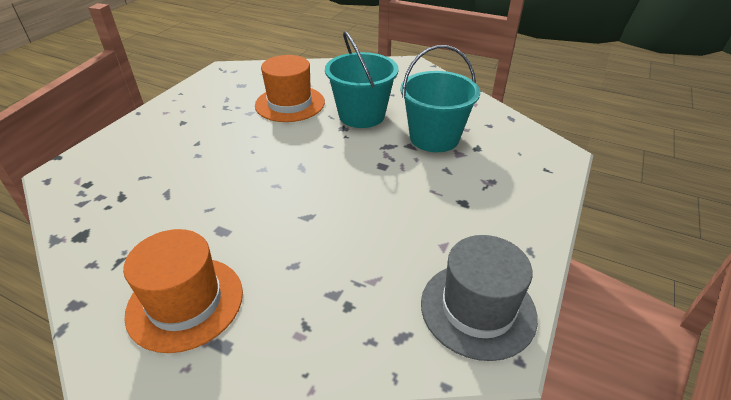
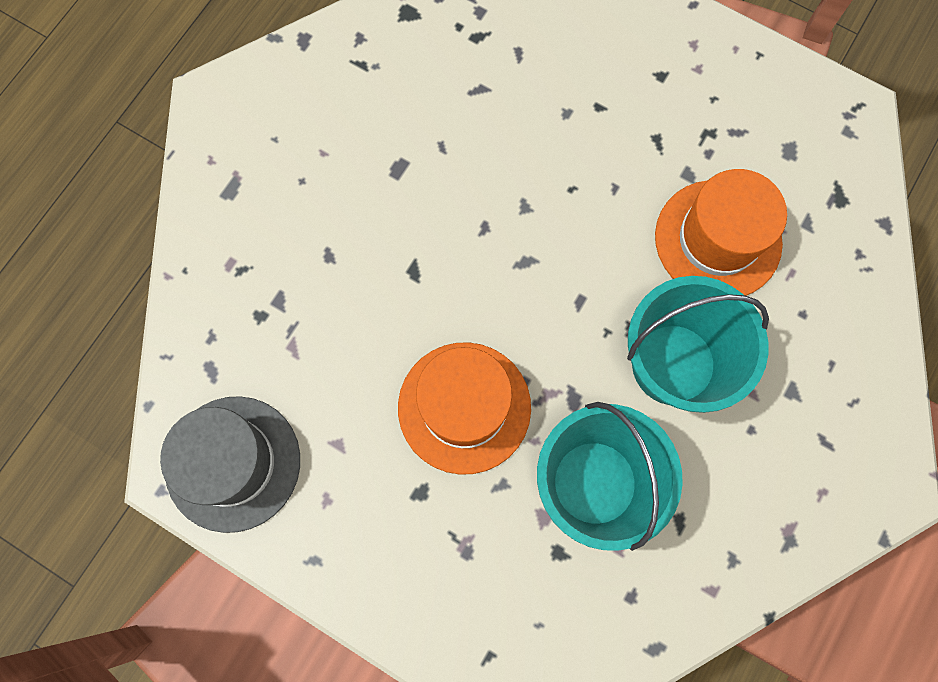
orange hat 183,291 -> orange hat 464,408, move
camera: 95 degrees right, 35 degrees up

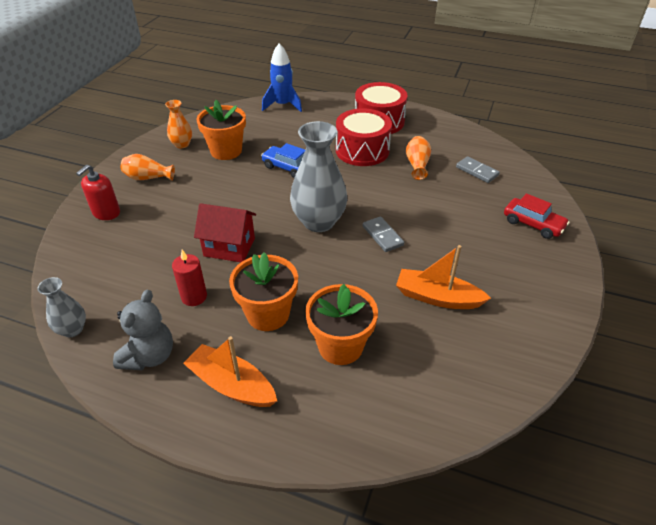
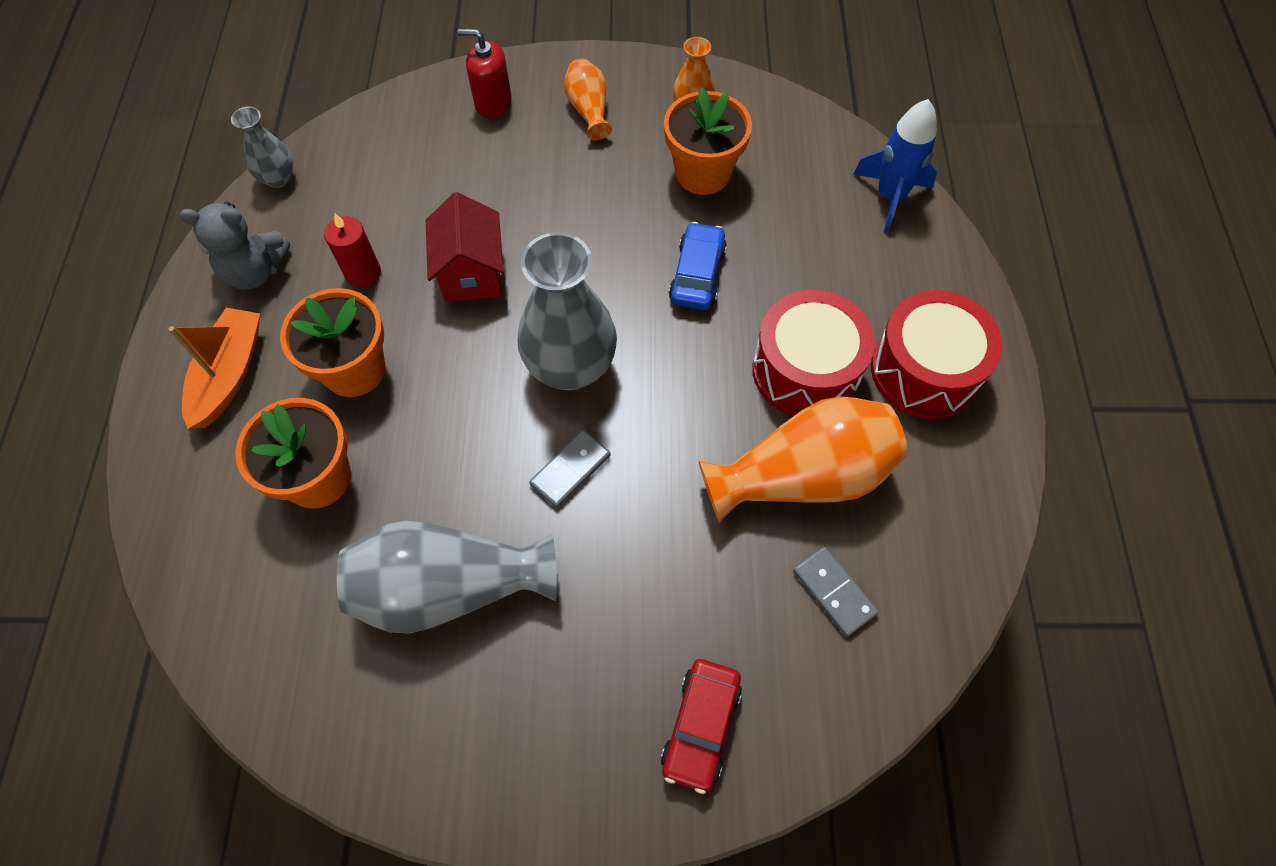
orange boat 443,277 -> grey vase 447,577
orange vase 418,158 -> orange vase 803,460, x1.94
grey domino 478,169 -> grey domino 836,592, 60 degrees counterclockwise
camera: 70 degrees right, 20 degrees up

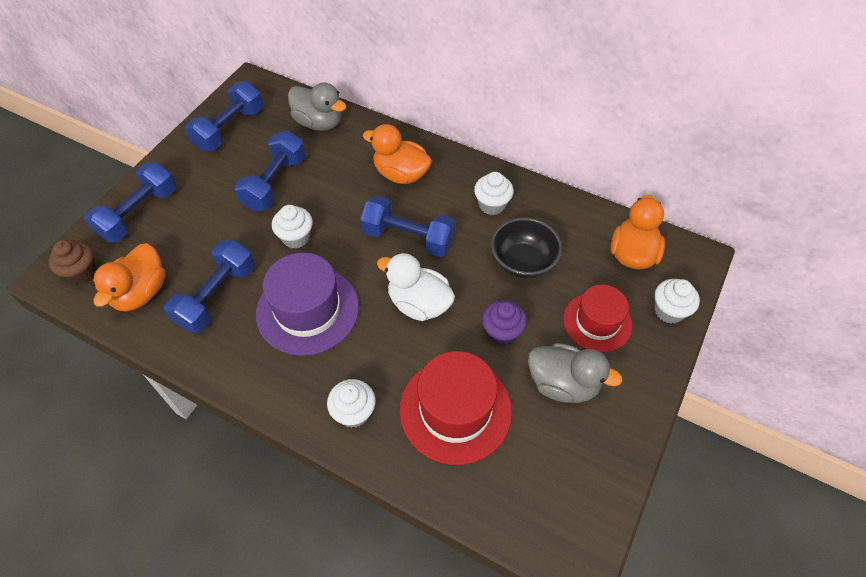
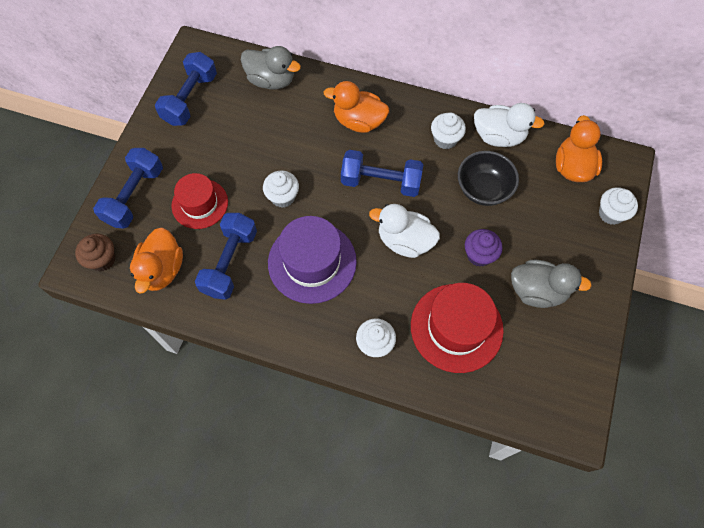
red hat 597,319 -> red hat 199,201, move
none -> white duck 509,125
blue dumbbell 270,171 -> none
camera: 10 degrees left, 10 degrees up

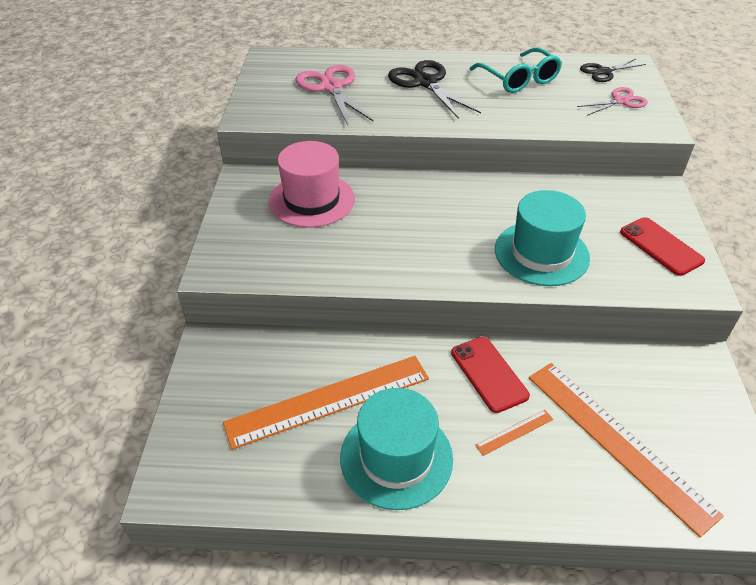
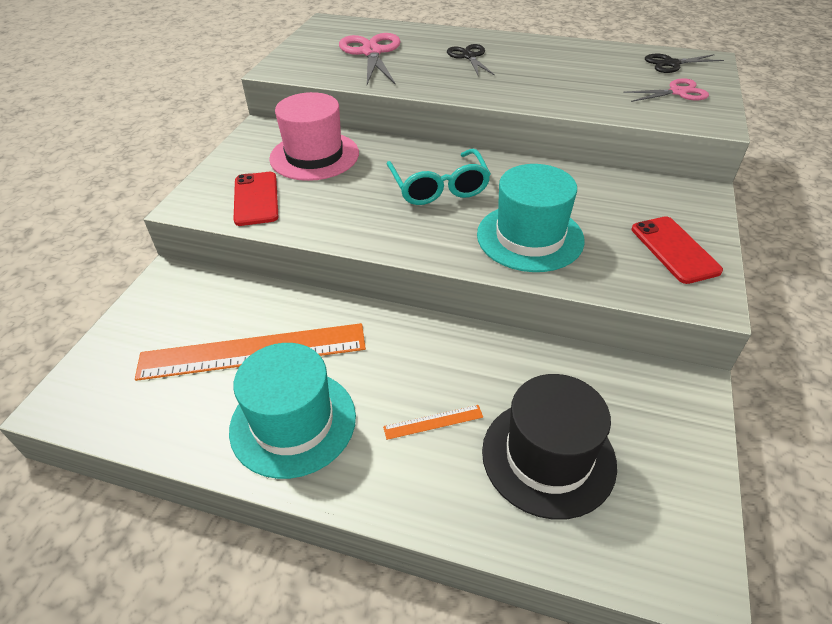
red phone 490,375 -> red phone 255,199, move
turquoise glasses 516,70 -> turquoise glasses 439,177, move
black scissors 434,89 -> black scissors 471,60, x0.61
orange ruler 626,450 -> black hat 549,447
camera: 15 degrees right, 0 degrees up

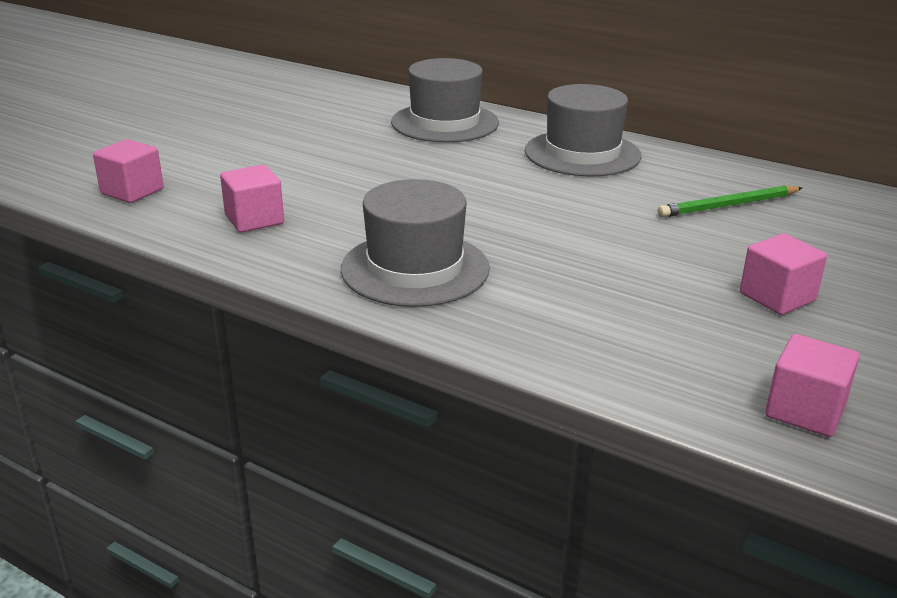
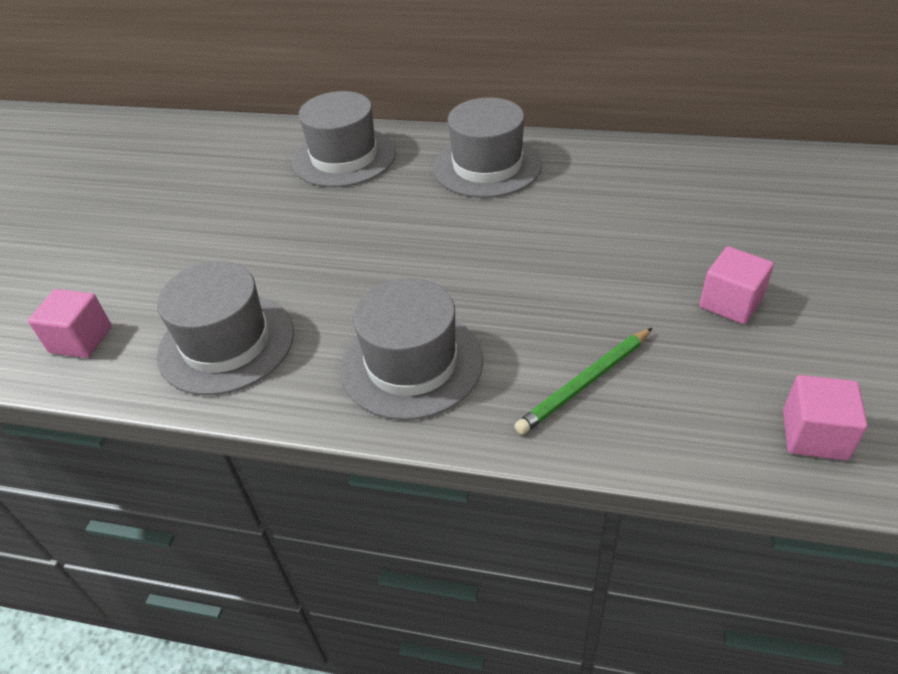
pink cube 252,199 -> grey hat 225,328
green pencil 730,201 -> green pencil 583,381, move
camera: 15 degrees left, 15 degrees up

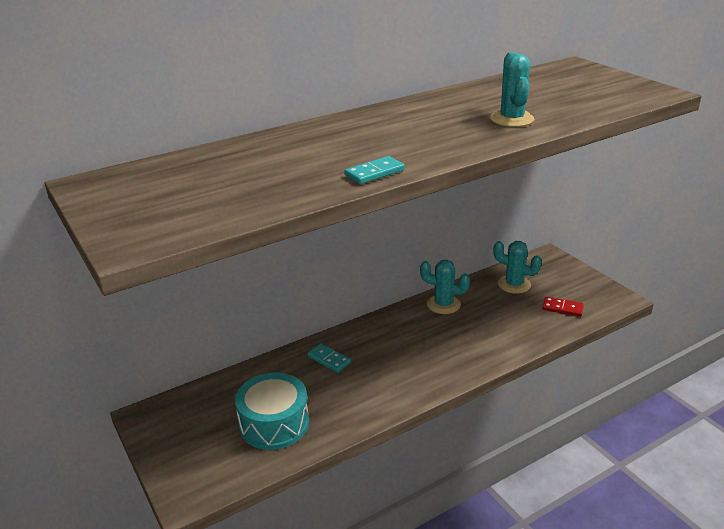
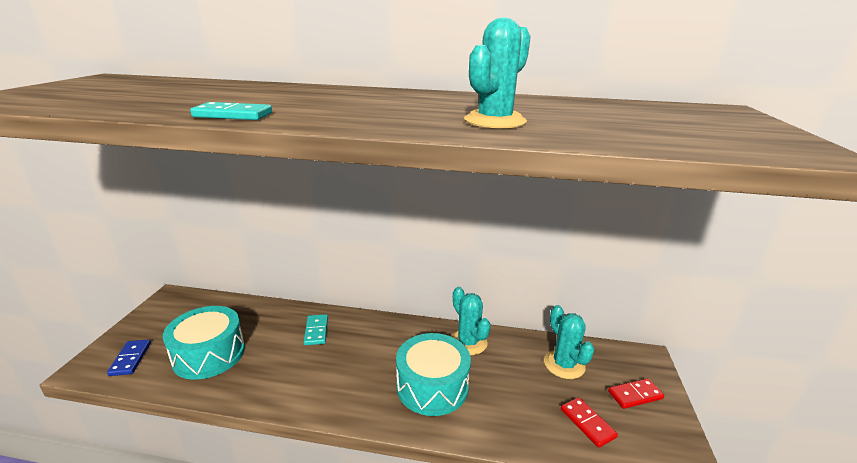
none -> blue domino 129,357
none -> turquoise drum 433,374
none -> red domino 636,393
camera: 40 degrees right, 5 degrees down

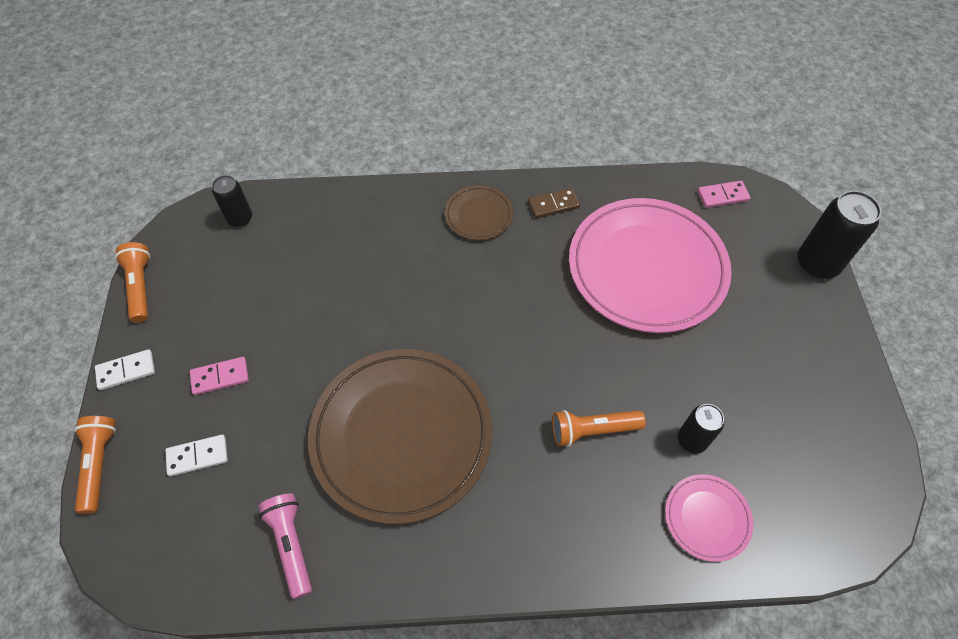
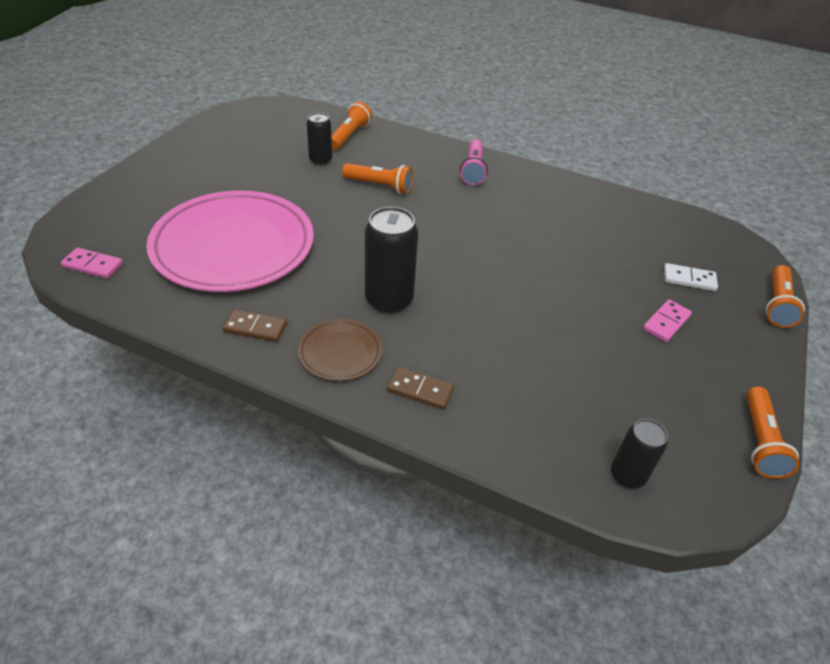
pink plate 709,518 -> orange flashlight 352,125
black can 839,235 -> black can 391,260, move
none -> brown domino 420,388
pink flashlight 285,546 -> pink flashlight 474,162, move
pink domino 219,376 -> pink domino 667,321, 60 degrees counterclockwise
white domino 125,369 -> none
brown plate 400,436 -> none
camera: 155 degrees left, 15 degrees down

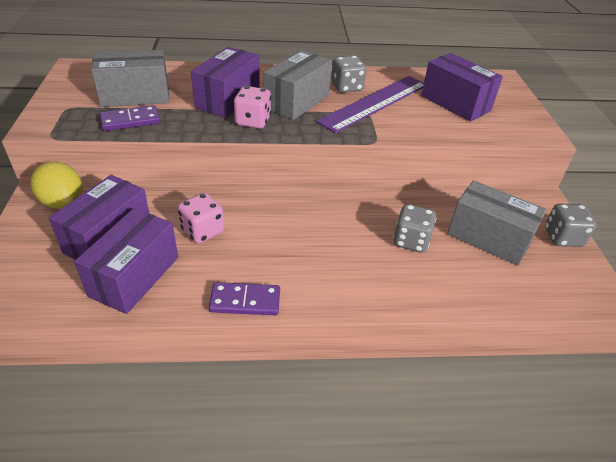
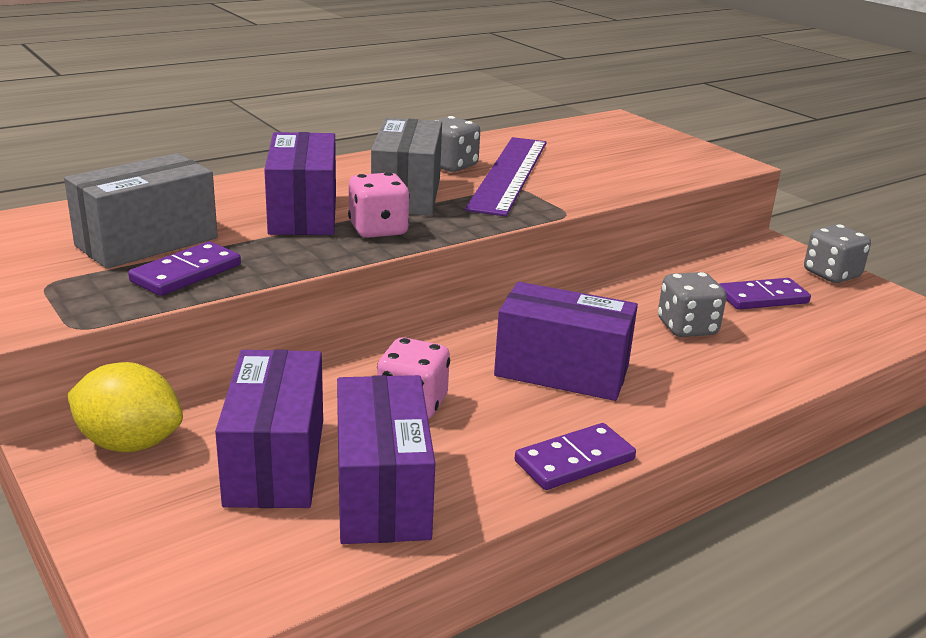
purple box 462,87 -> purple box 566,341, move
grey box 497,223 -> purple domino 765,294
camera: 30 degrees left, 15 degrees down

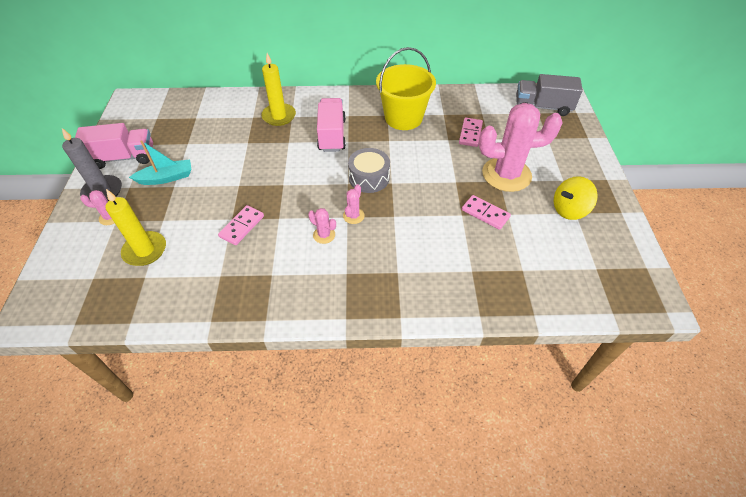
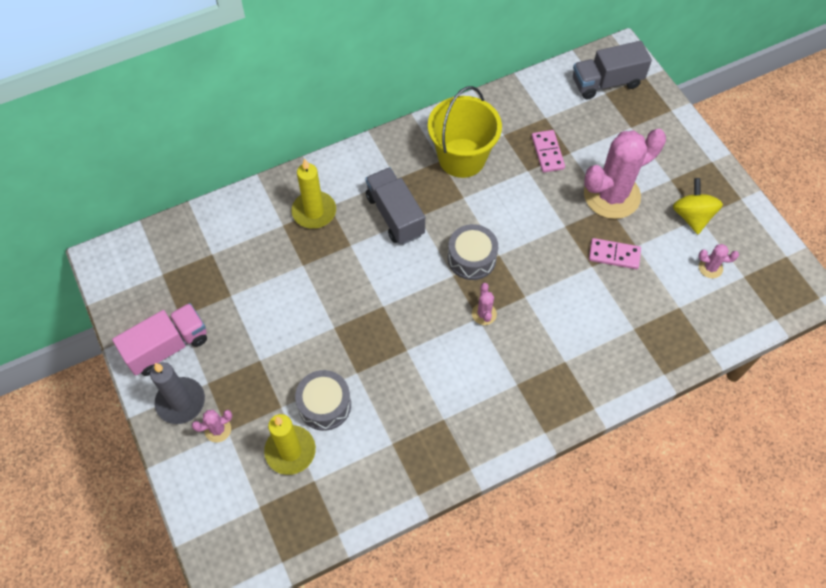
none -> grey drum 323,400
pink truck 331,125 -> grey truck 395,206
yellow spinning top 576,198 -> yellow spinning top 698,206, 135 degrees clockwise
pink cactus 322,226 -> pink cactus 719,261, move
turquoise boat 160,163 -> none
pink domino 241,225 -> none
camera: 25 degrees left, 10 degrees up

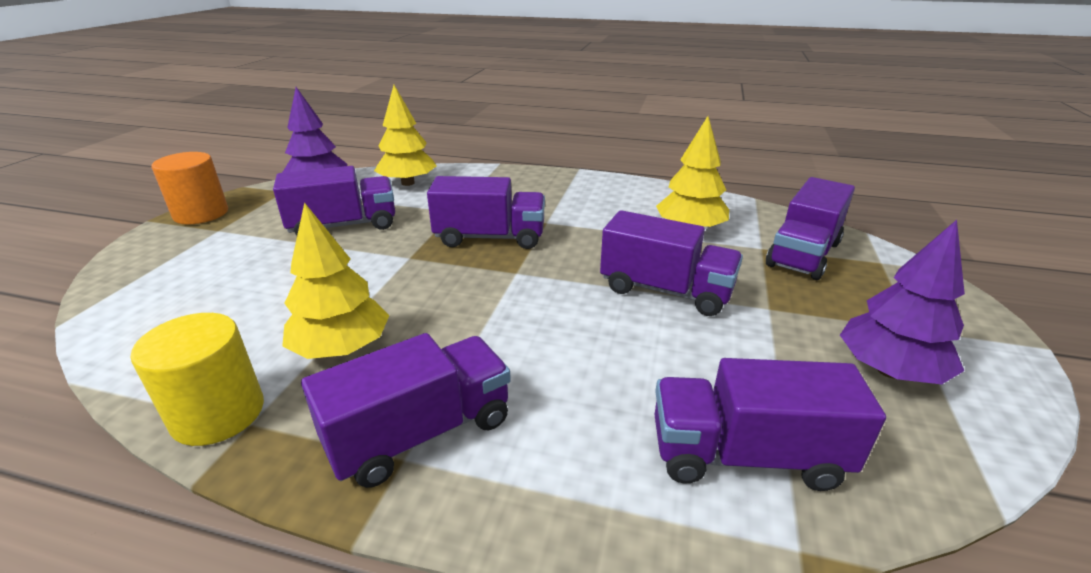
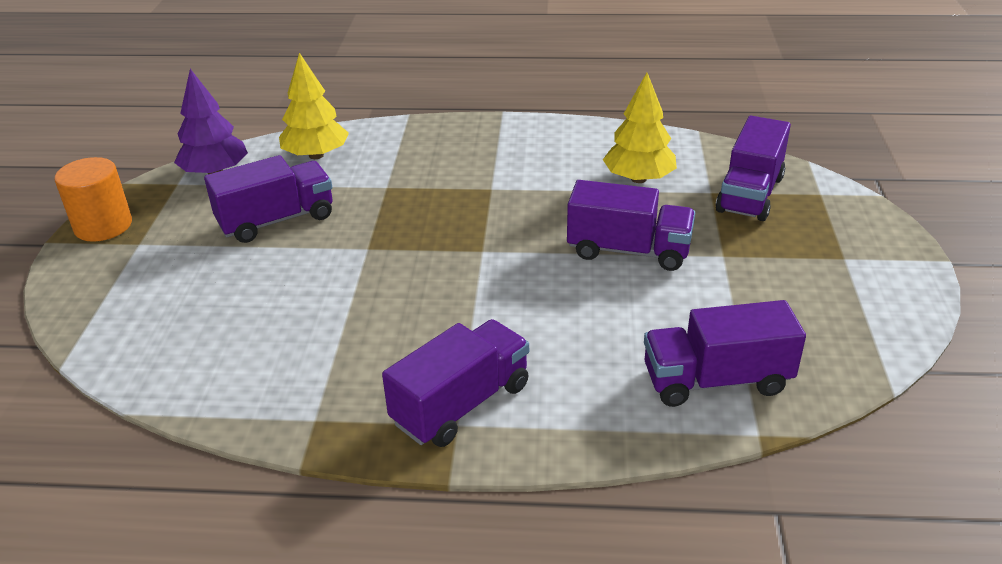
yellow cylinder 197,379 -> none
yellow tree 335,280 -> none
purple truck 486,212 -> none
purple tree 902,302 -> none
camera: 10 degrees left, 5 degrees up

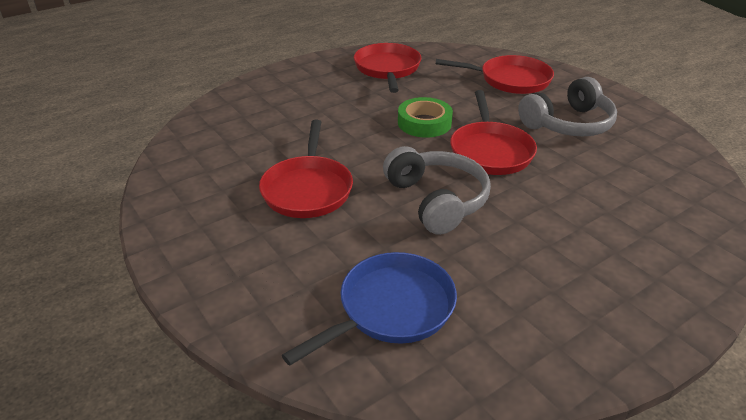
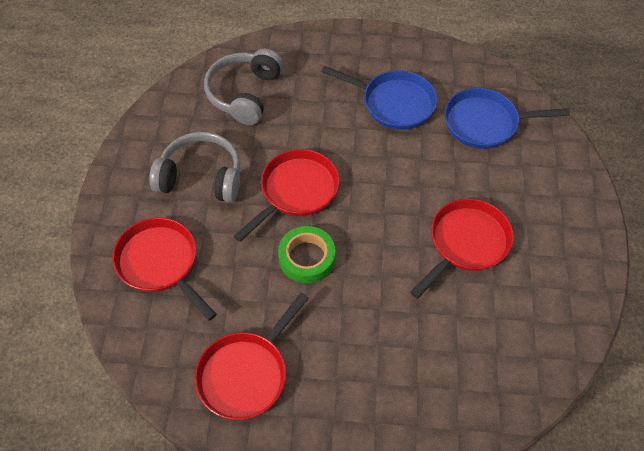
grey headphones 437,190 -> grey headphones 243,87, move
none -> blue pan 379,98
camera: 140 degrees left, 20 degrees up

